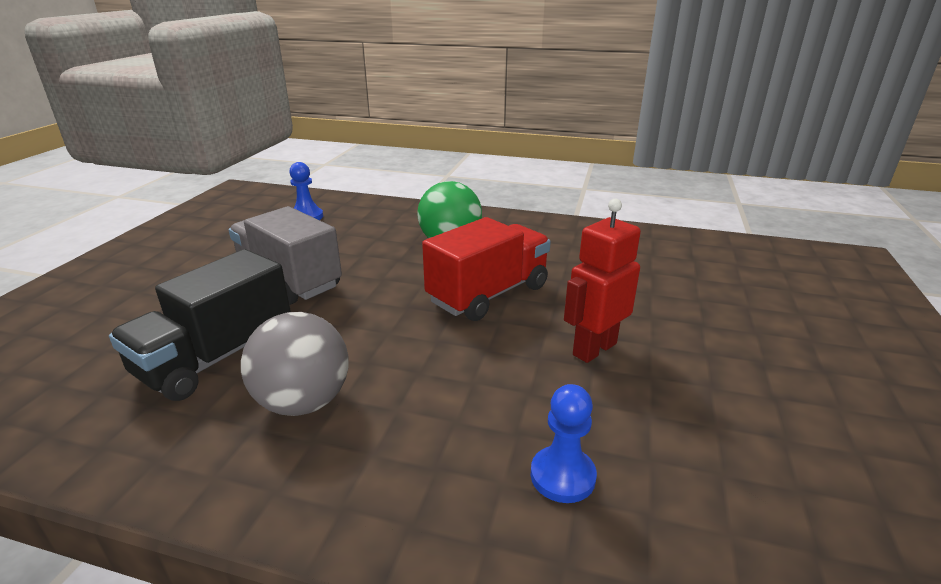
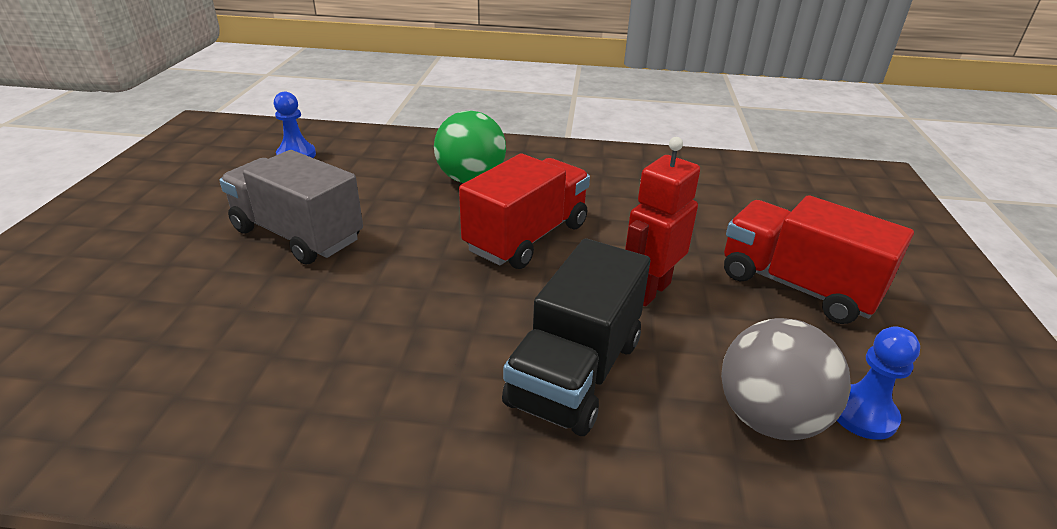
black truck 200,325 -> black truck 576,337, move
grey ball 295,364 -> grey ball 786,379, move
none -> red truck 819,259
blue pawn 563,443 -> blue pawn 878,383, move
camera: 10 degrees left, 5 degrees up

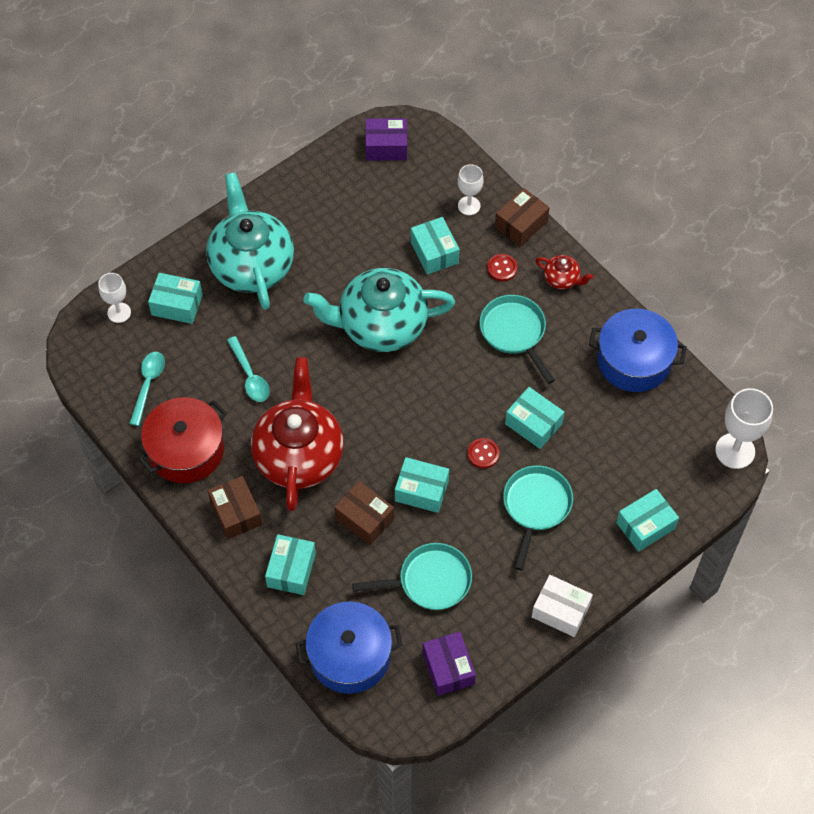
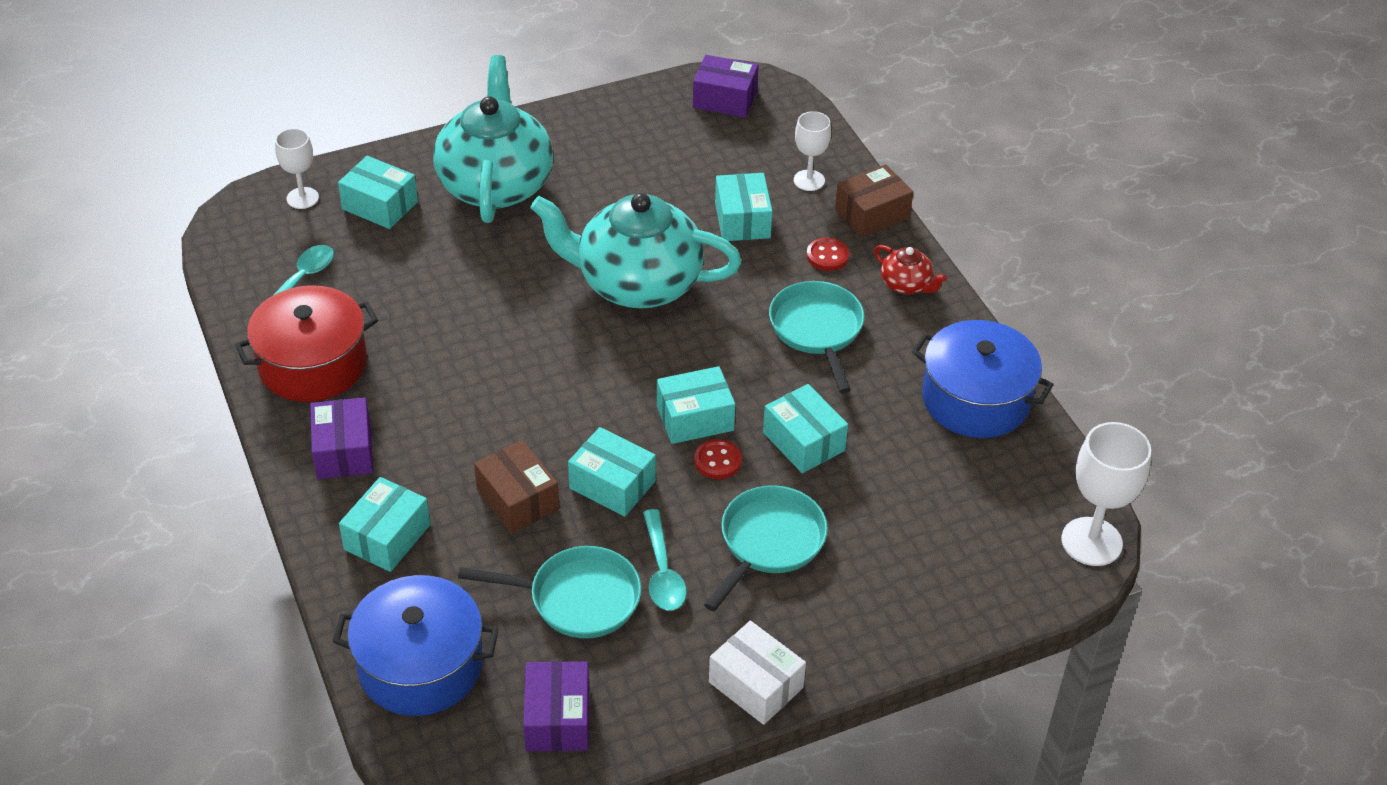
brown box 235,507 -> purple box 341,438
turquoise spoon 248,369 -> turquoise spoon 665,560, move
turquoise box 647,520 -> turquoise box 696,405, move
red teapot 297,434 -> none
camera: 15 degrees right, 15 degrees down

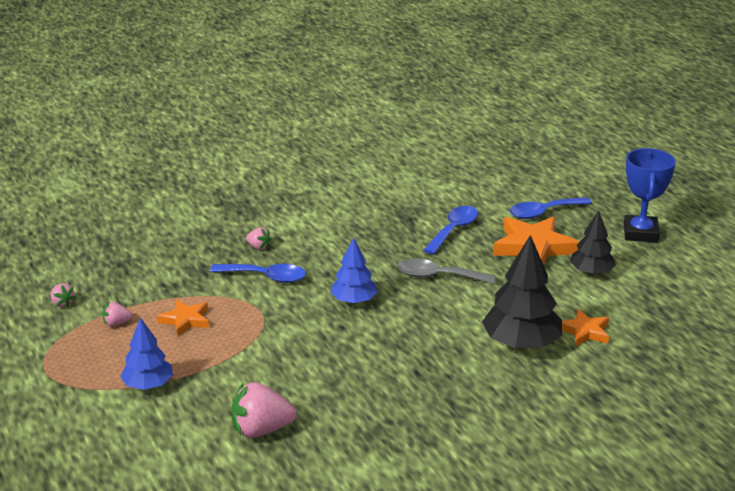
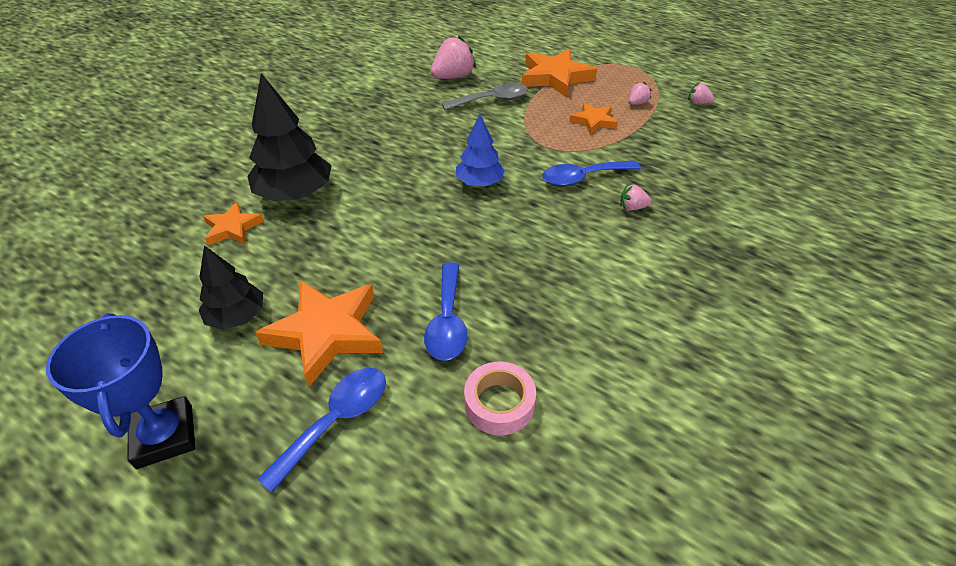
grey spoon 447,271 -> grey spoon 485,96, move
none -> pink tape 500,398
blue tree 146,353 -> orange star 559,73
camera: 150 degrees right, 15 degrees up

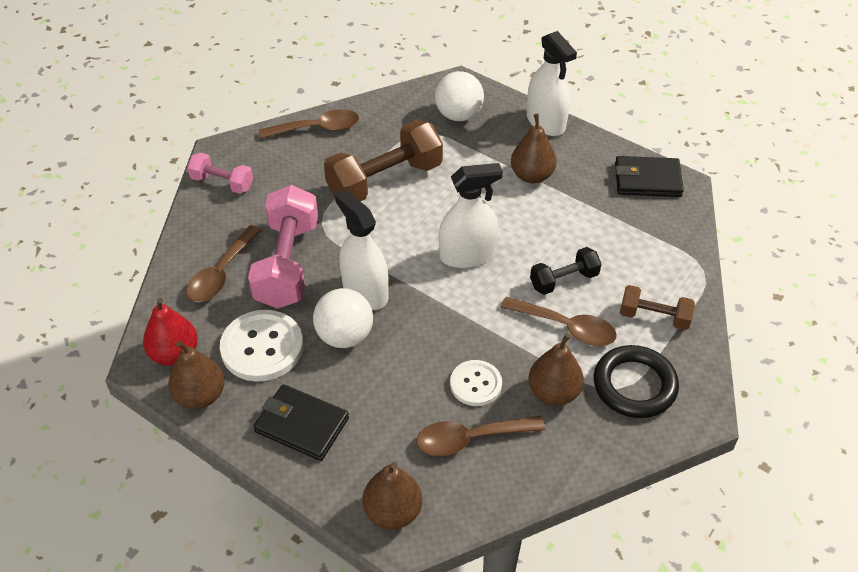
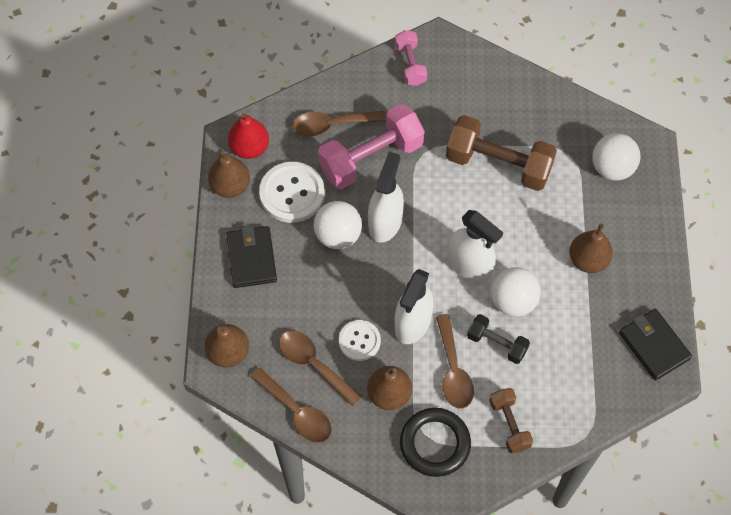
brown spoon 308,124 -> brown spoon 291,405, move
white spray bottle 552,83 -> white spray bottle 414,306, move
none -> white ball 516,292
camera: 55 degrees right, 15 degrees up

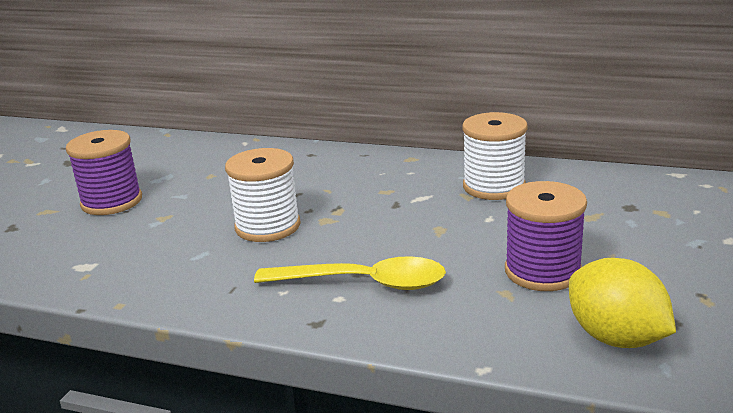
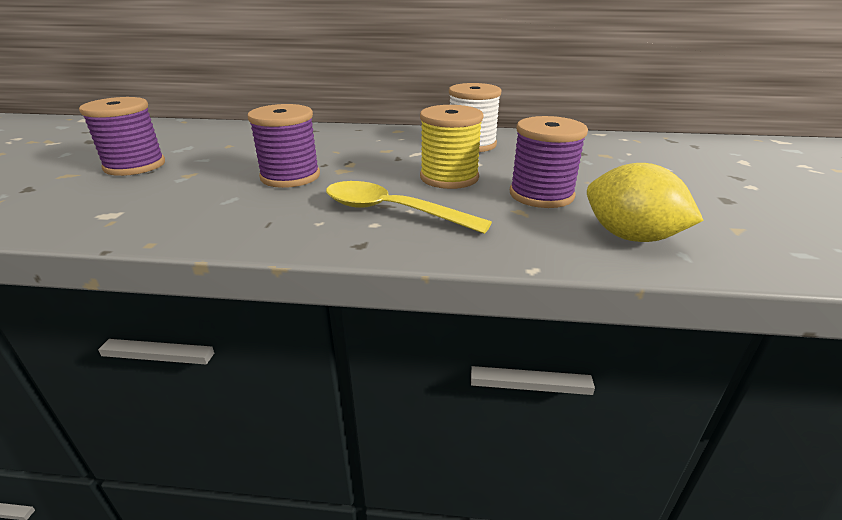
white spool 263,195 -> purple spool 283,146
yellow spoon 350,273 -> yellow spoon 409,207, 150 degrees counterclockwise
none -> yellow spool 452,147
camera: 15 degrees left, 5 degrees up

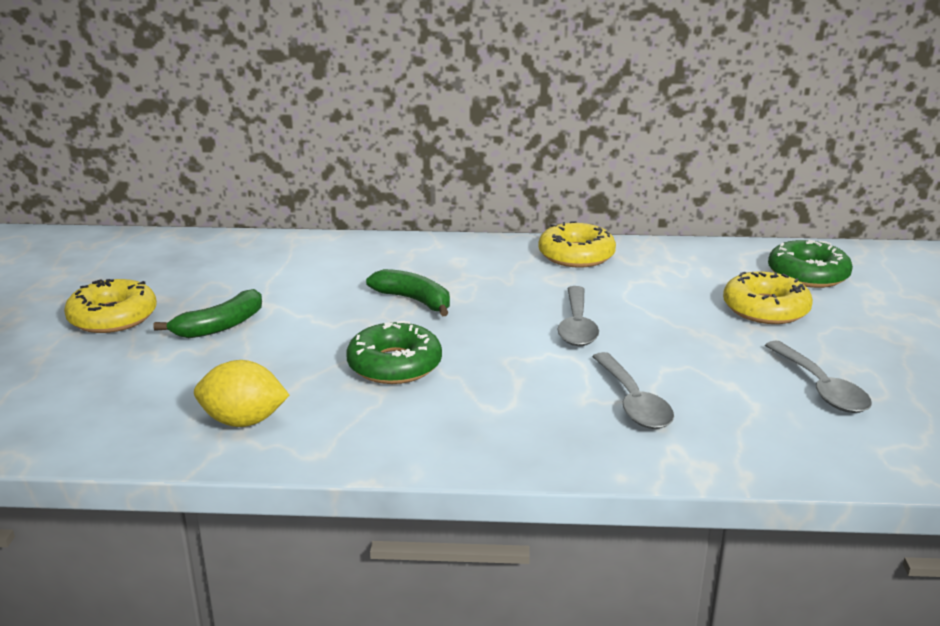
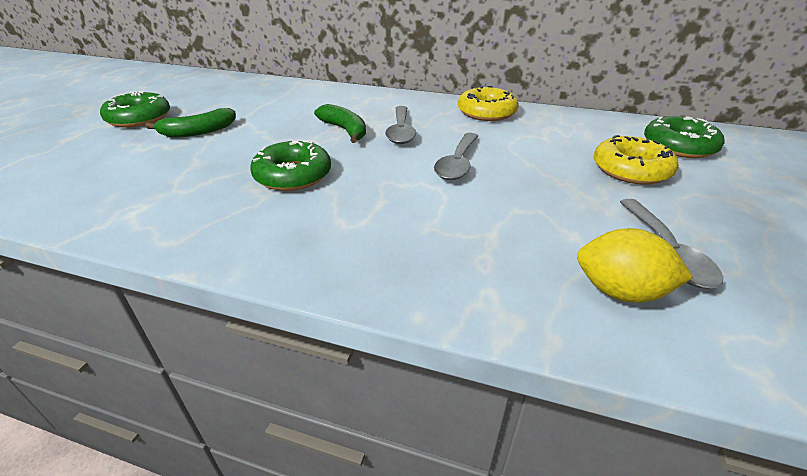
yellow donut 110,306 -> green donut 135,109
grey spoon 633,390 -> grey spoon 400,125, move
yellow lemon 241,393 -> yellow lemon 635,265, move
camera: 15 degrees right, 10 degrees up

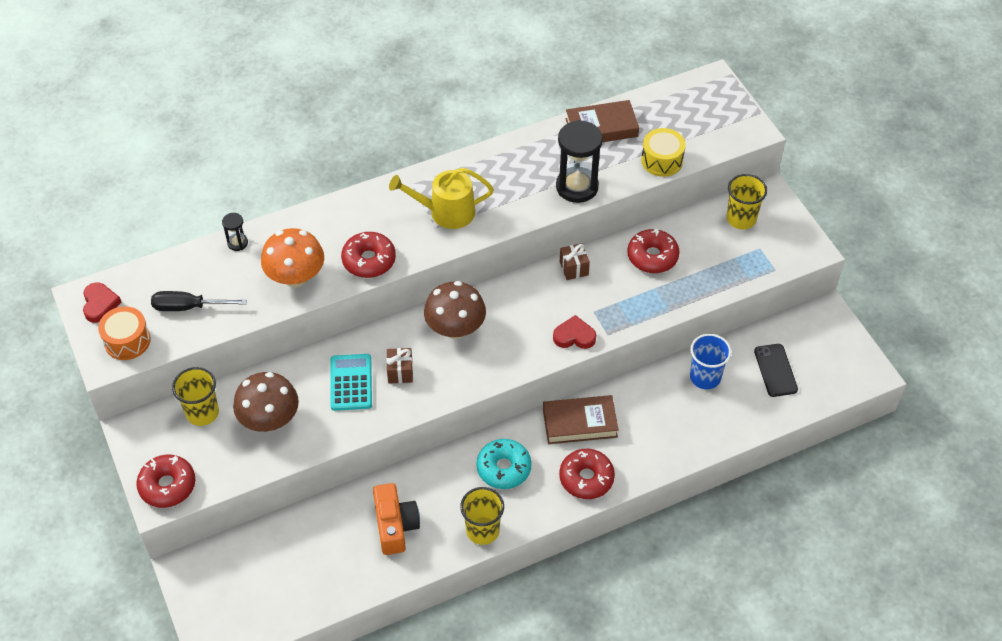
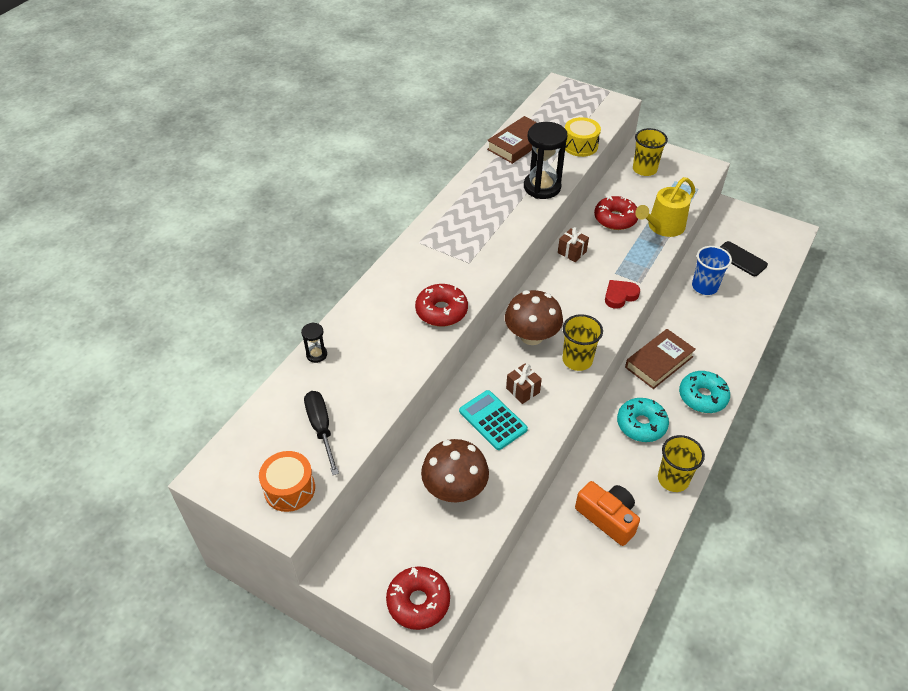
black screwdriver 199,301 -> black screwdriver 321,433, 105 degrees clockwise
yellow cup 195,396 -> yellow cup 583,342, move
yellow watering can 441,198 -> yellow watering can 665,207, move
red donut 587,474 -> turquoise donut 704,392
red heart 102,302 -> none
orange mushroom 292,257 -> none
camera: 35 degrees left, 5 degrees down

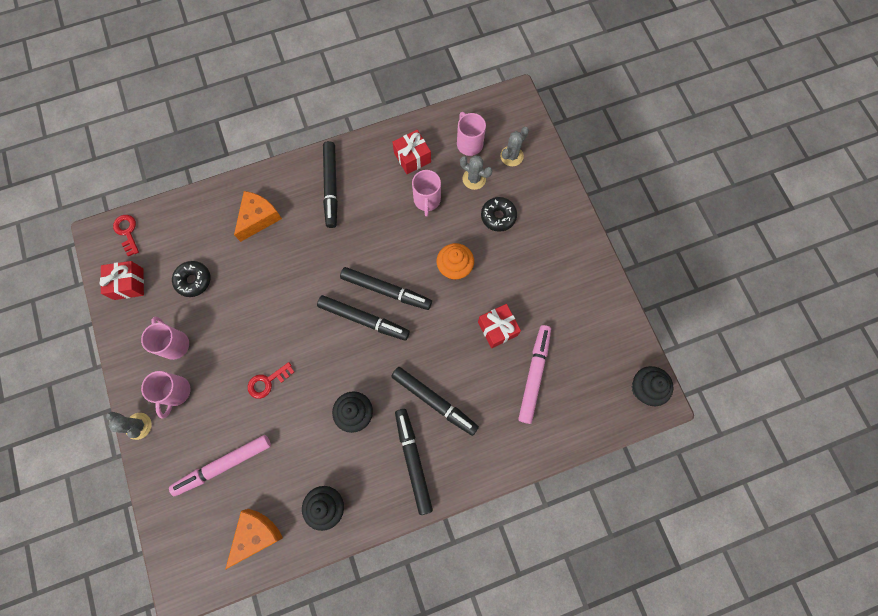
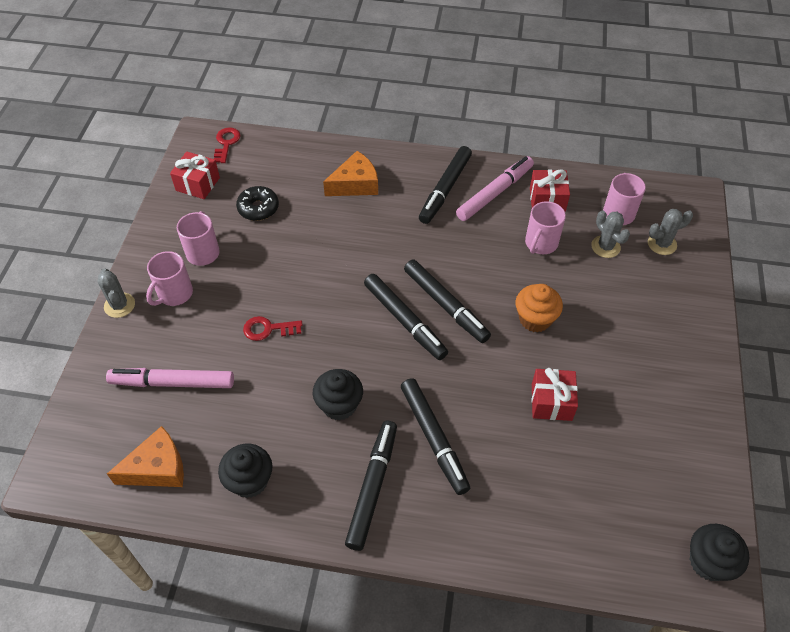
pink marker 534,374 -> pink marker 495,188, move
black donut 499,214 -> none
camera: 30 degrees right, 20 degrees down

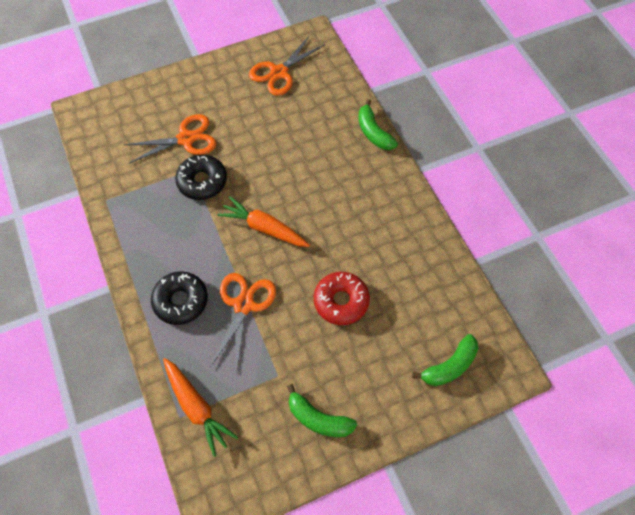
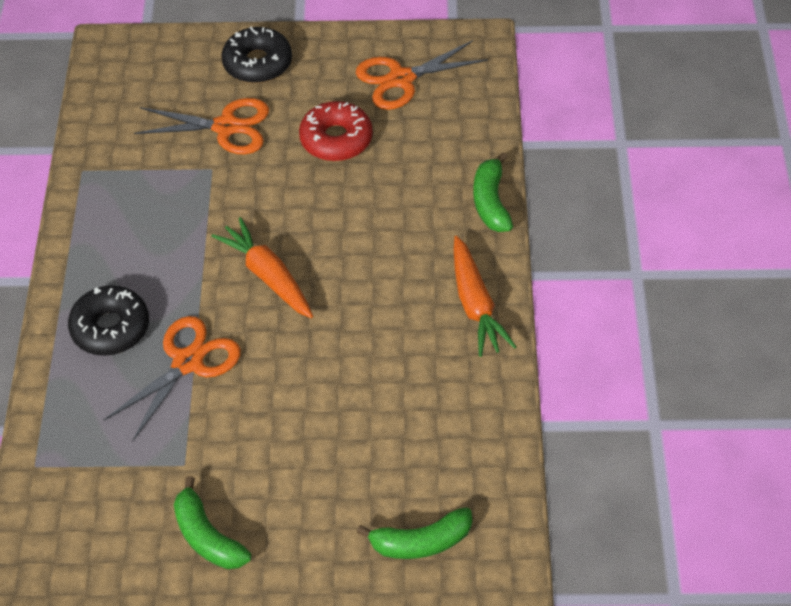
black donut 201,177 -> black donut 256,54, move
red donut 342,298 -> red donut 336,131, move
orange carrot 200,407 -> orange carrot 485,296, move
camera: 25 degrees right, 10 degrees down

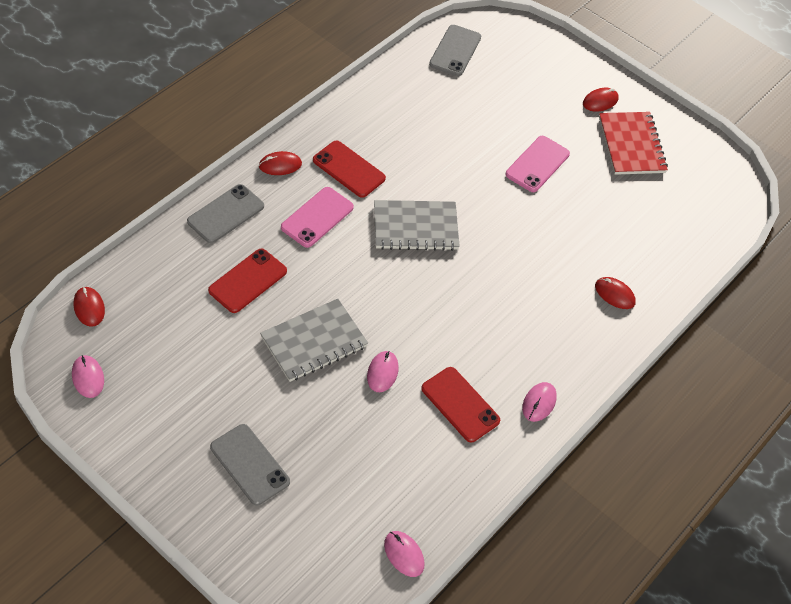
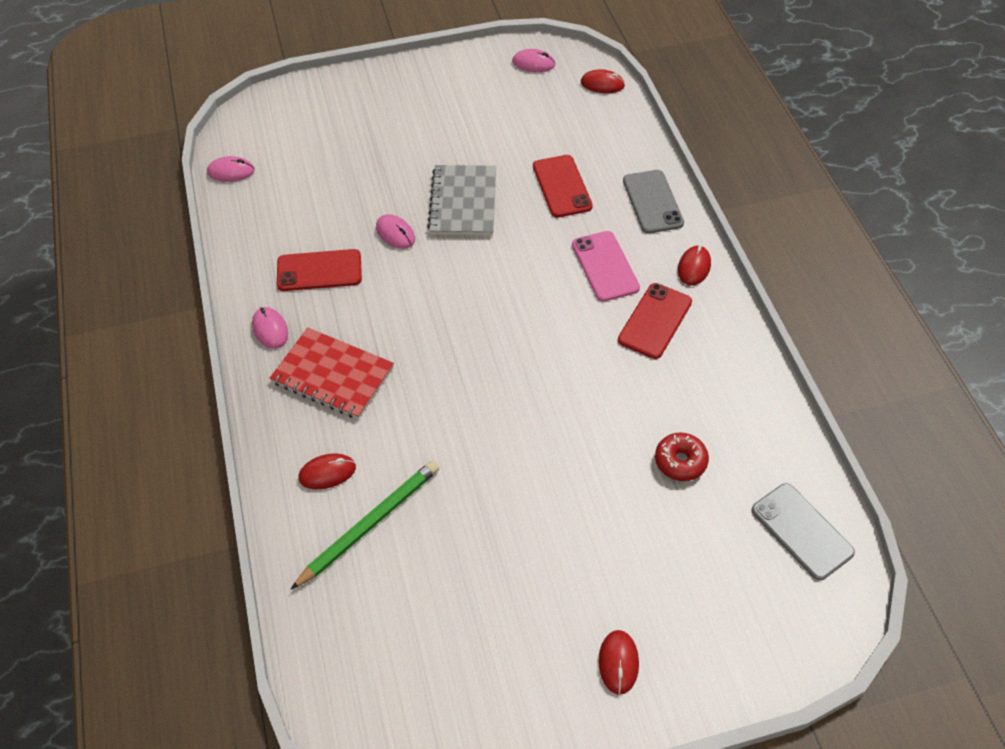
red notebook 633,143 -> red notebook 332,373, move
none -> green pencil 364,525
red phone 349,169 -> red phone 655,321, 45 degrees counterclockwise
none -> red donut 682,457
grey phone 250,465 -> none
grey notebook 417,225 -> none
pink phone 537,164 -> none
camera: 130 degrees right, 0 degrees up

